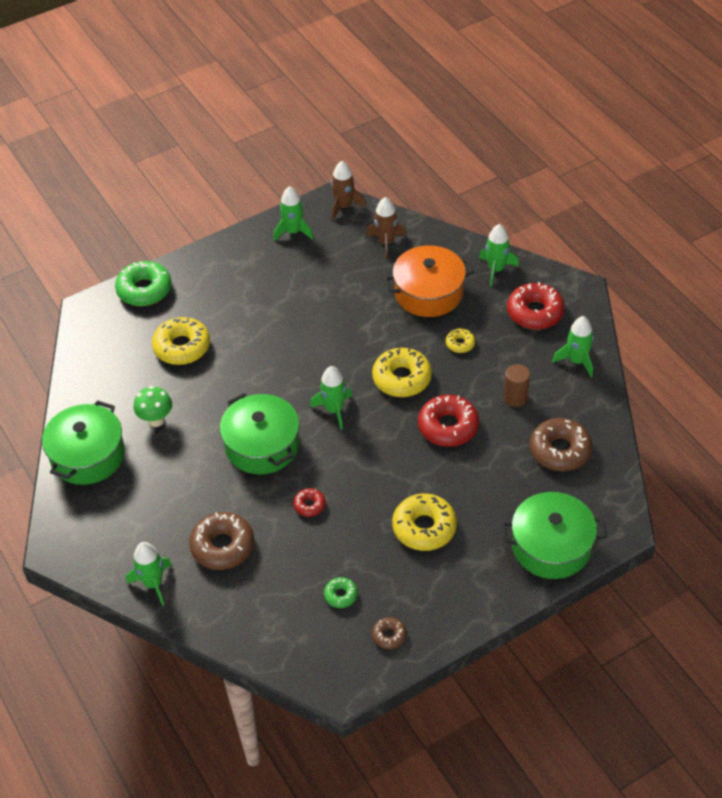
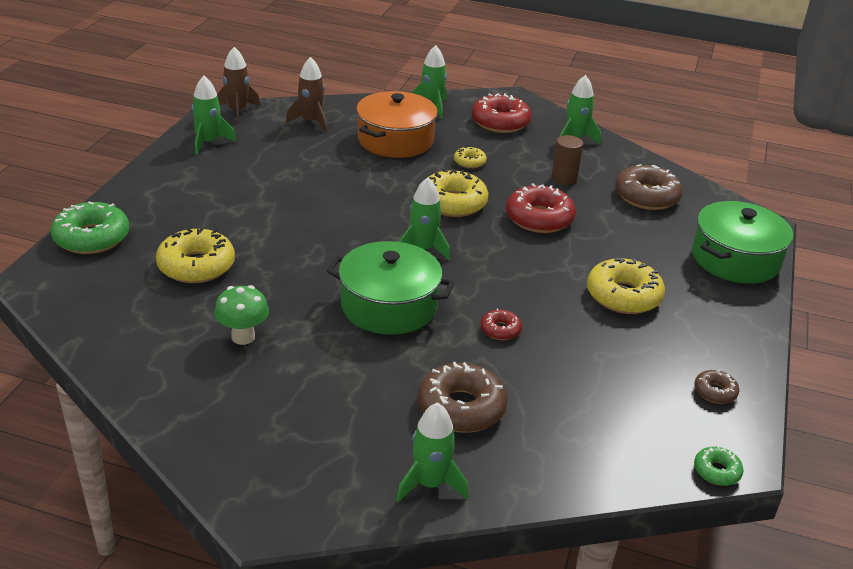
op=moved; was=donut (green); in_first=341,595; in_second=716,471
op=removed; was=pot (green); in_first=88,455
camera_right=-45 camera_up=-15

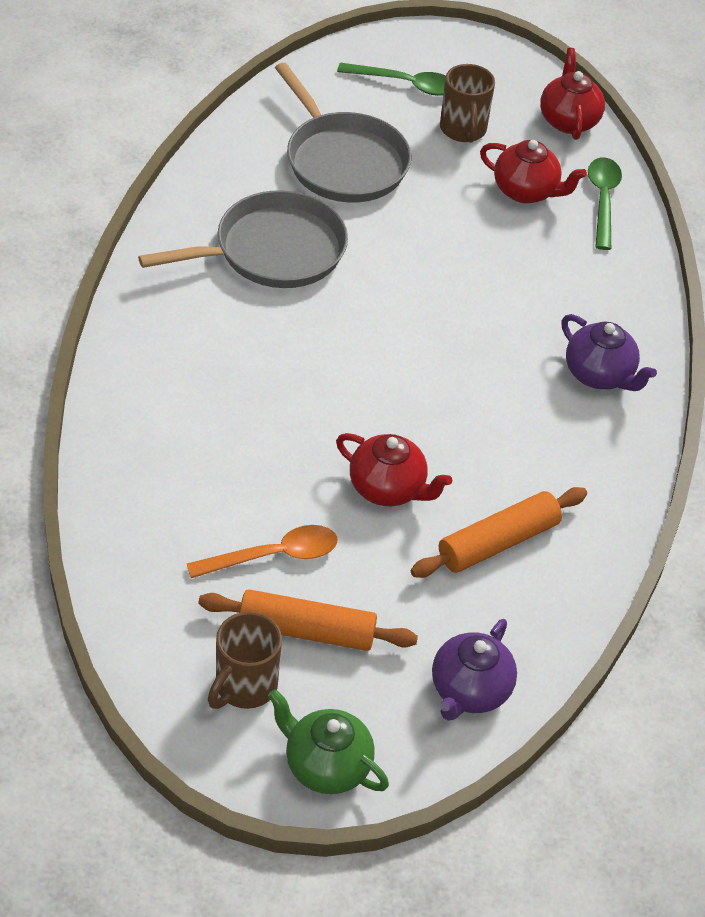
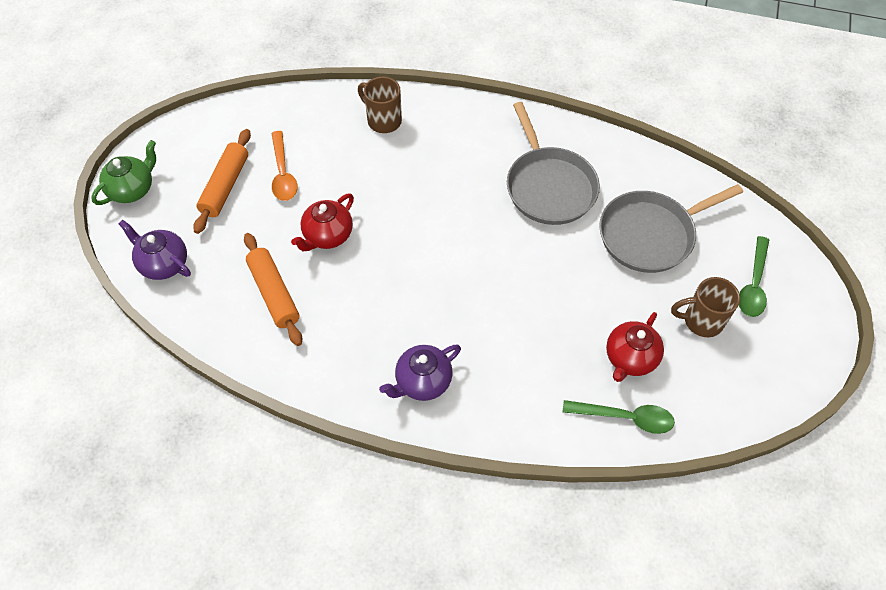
op=moved; was=mug (brown); in_first=244,686; in_second=383,120
op=removed; was=teapot (red); in_first=568,120
camera_right=100 camera_up=10

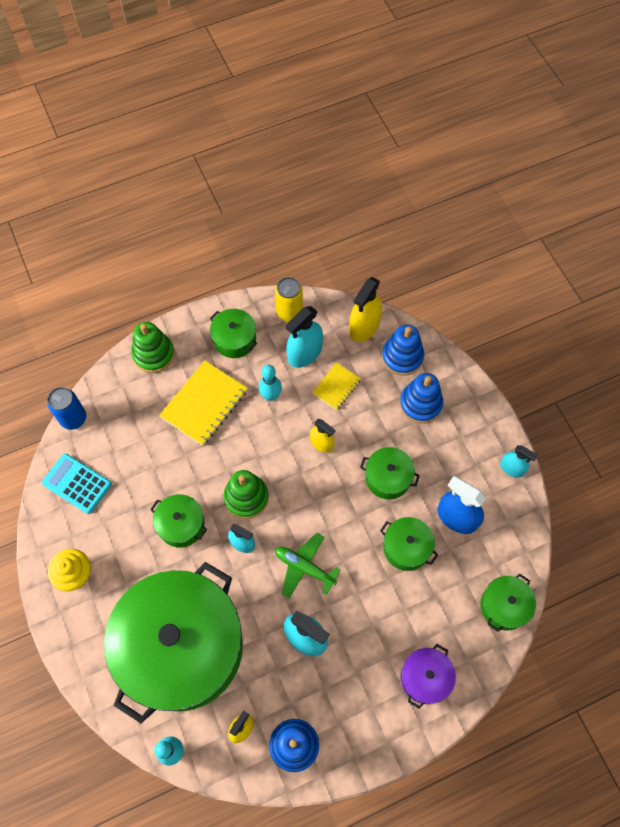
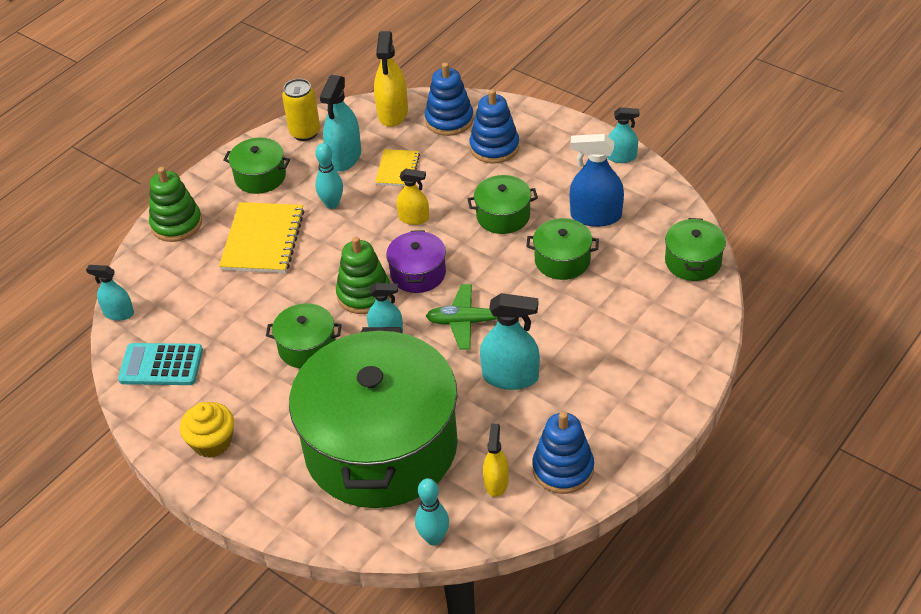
op=replaced; was=can (blue); now=spray bottle (turquoise); in_first=73,418; in_second=118,313
op=moved; was=pot (purple); in_first=425,678; in_second=418,273
camera_right=-25 camera_up=-20

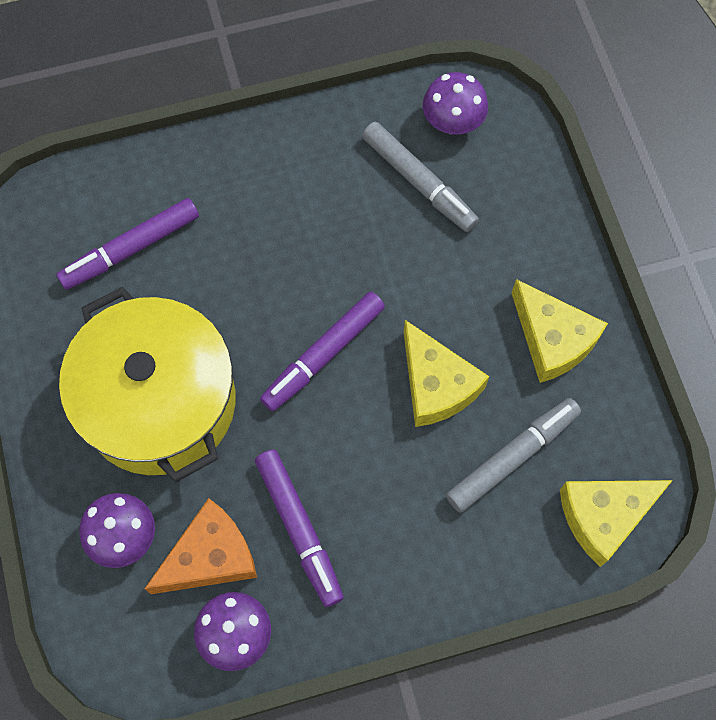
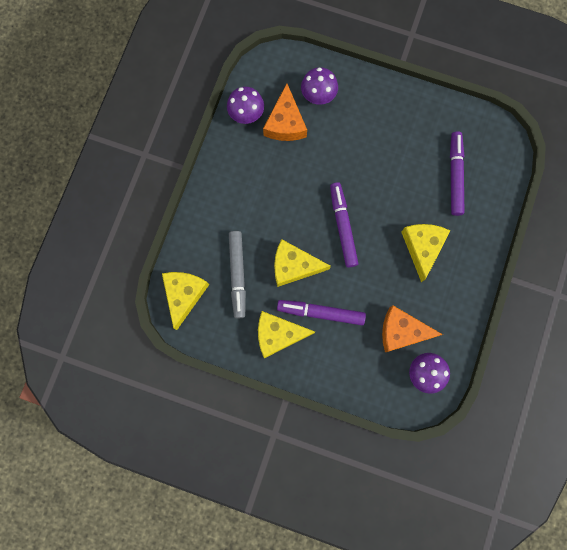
op=moved; was=marker (purple); in_first=299,529; in_second=321,312
op=replaced; was=marker (grey); now=cheese (orange); in_first=419,182; in_second=402,331
op=added; now=cheese (yellow); in_second=422,247
op=removed; was=pot (yellow); in_first=159,402
camera_right=125 camera_up=10

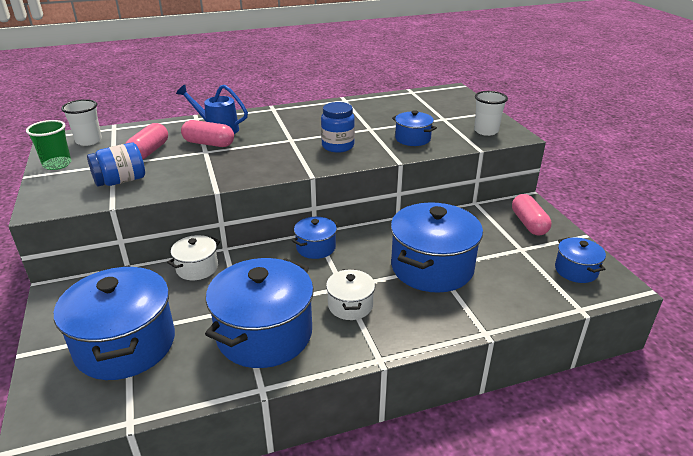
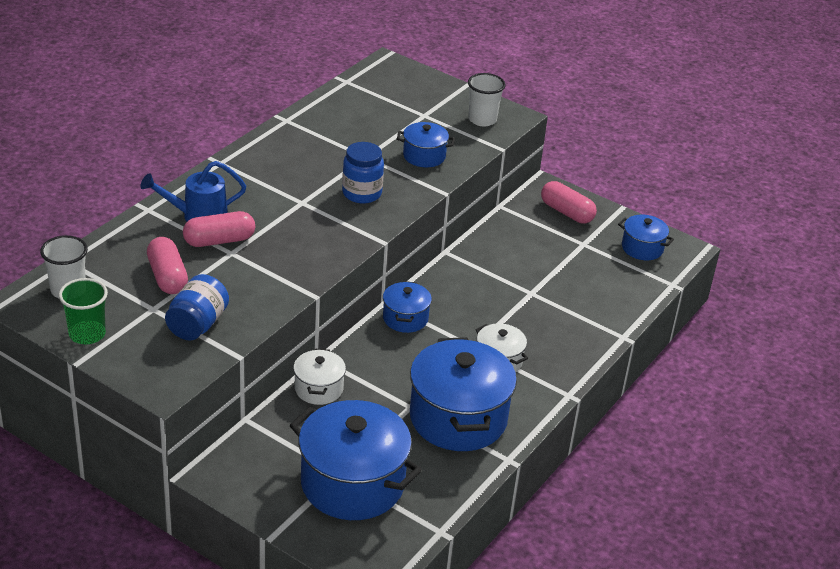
op=removed; was=pot (blue); in_first=432,267
camera_right=-40 camera_up=5

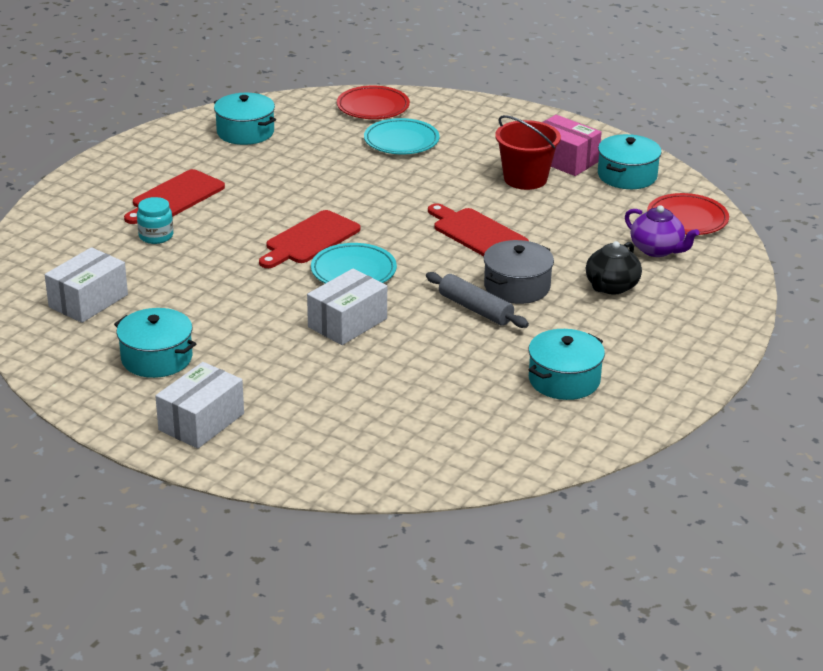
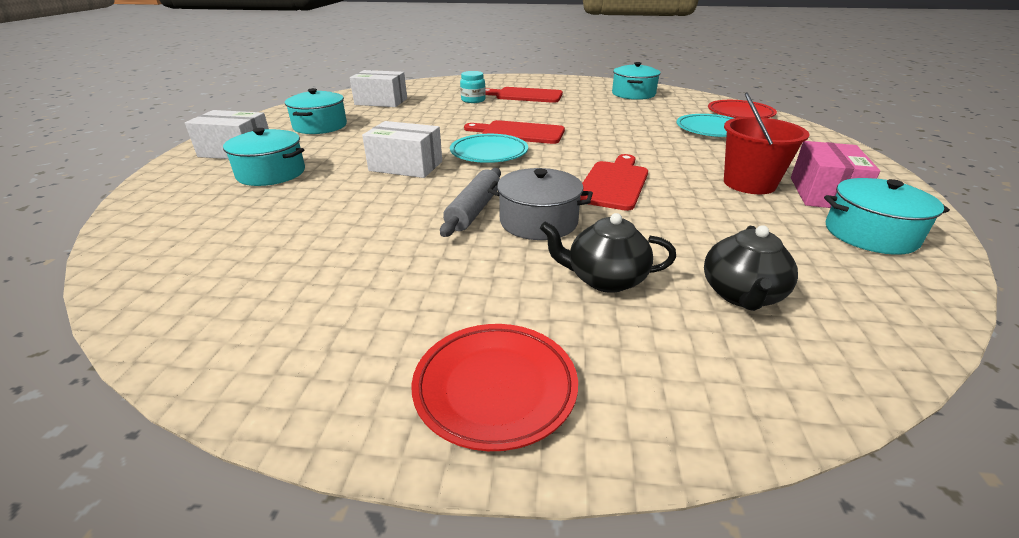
op=moved; was=pot (turquoise); in_first=564,380; in_second=271,173
op=moved; was=plate (red); in_first=687,219; in_second=495,388
op=recoloured; was=teapot (purple); now=teapot (black); in_first=657,250; in_second=741,295
camera_right=65 camera_up=0

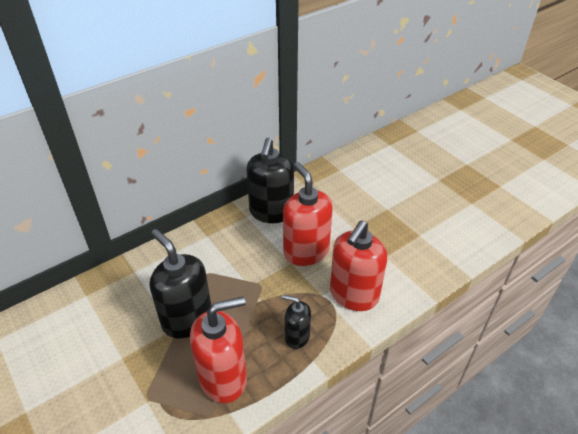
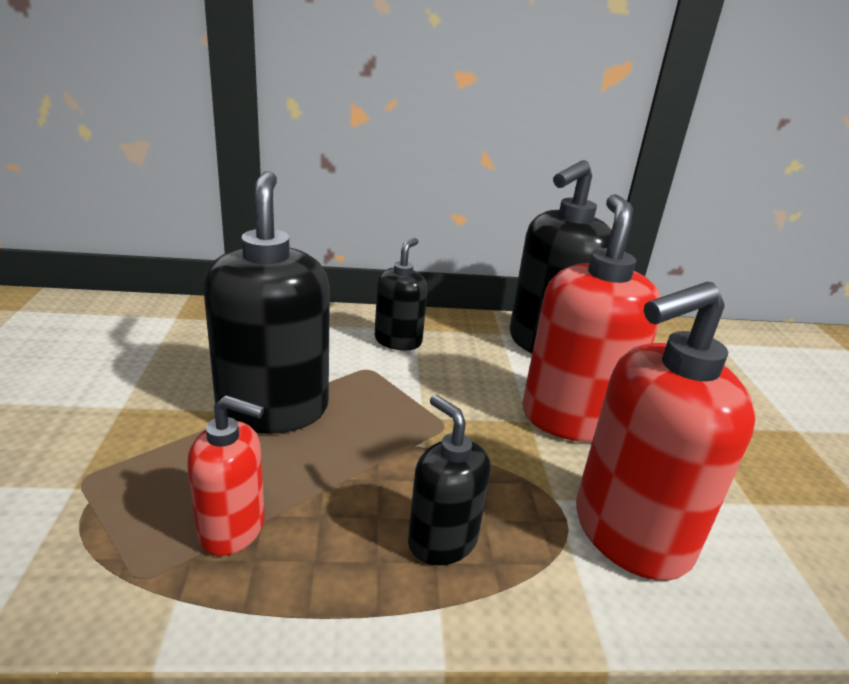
op=resized; was=soap dispenser (red); in_first=223,378; in_second=232,528; ratio=0.55
op=added; now=soap dispenser (black); in_second=398,341
camera_right=30 camera_up=-15

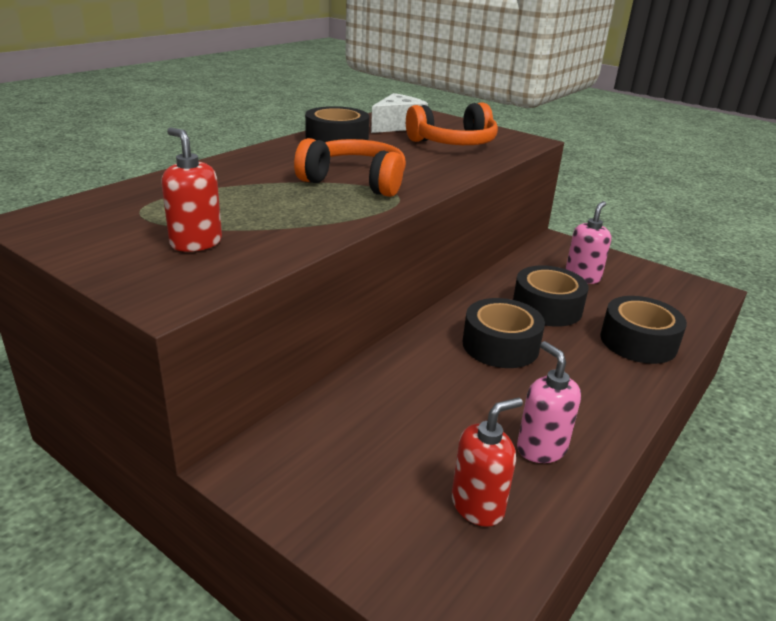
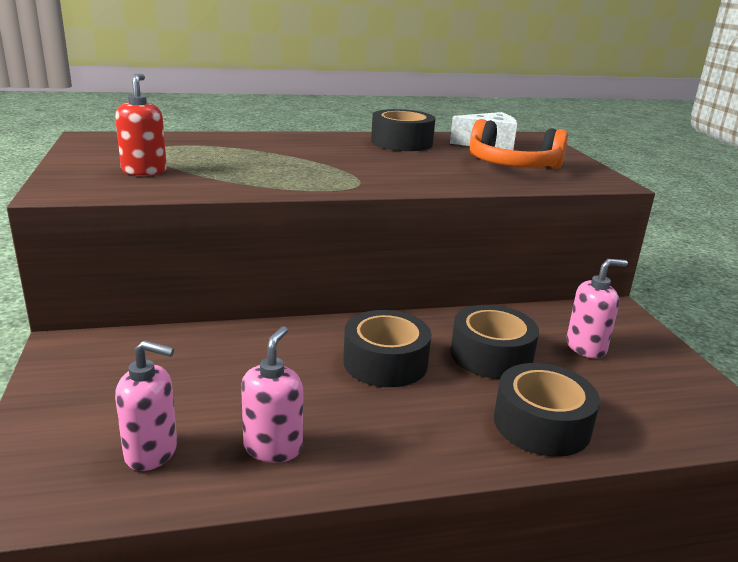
op=recoloured; was=soap dispenser (red); now=soap dispenser (pink); in_first=478,505; in_second=152,452
op=removed; was=headphones (orange); in_first=355,182
camera_right=40 camera_up=-5

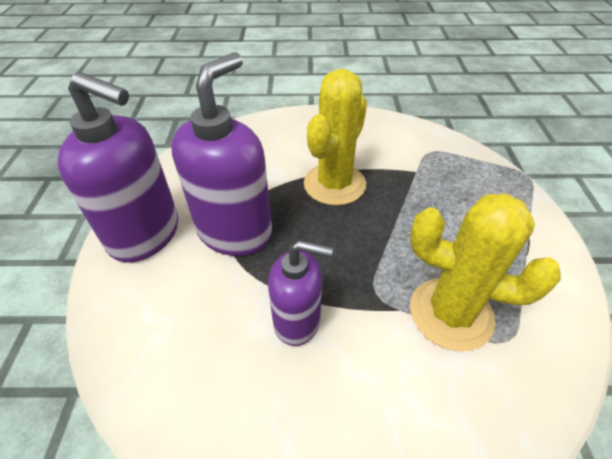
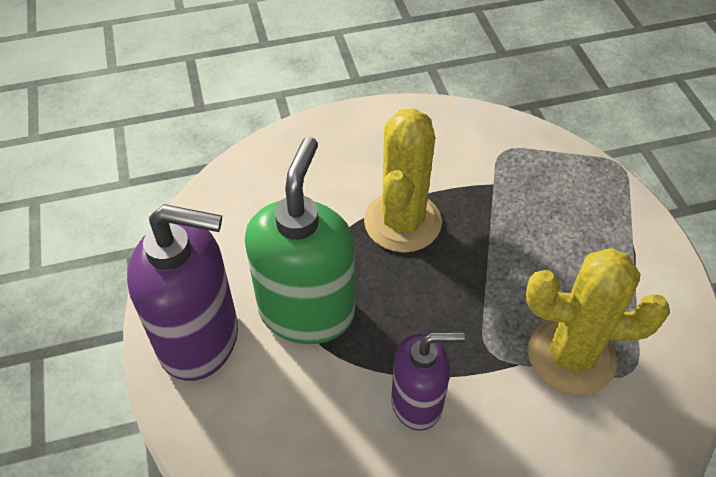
op=recoloured; was=soap dispenser (purple); now=soap dispenser (green); in_first=235,231; in_second=307,311
camera_right=-15 camera_up=5

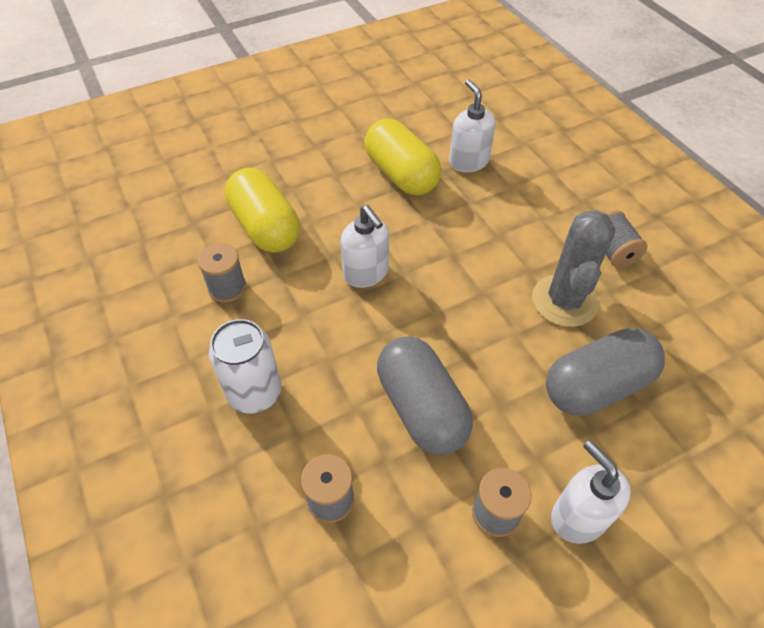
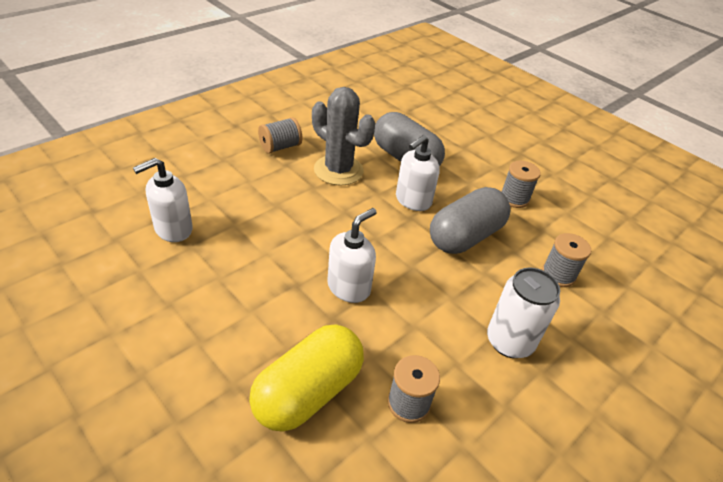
op=turned; was=cactus (grey); in_first=564,301; in_second=338,170; clockwise=45
op=moved; was=soap dispenser (white); in_first=578,517; in_second=413,200
op=removed; was=capsule (yellow); in_first=401,175
camera_right=-110 camera_up=-10

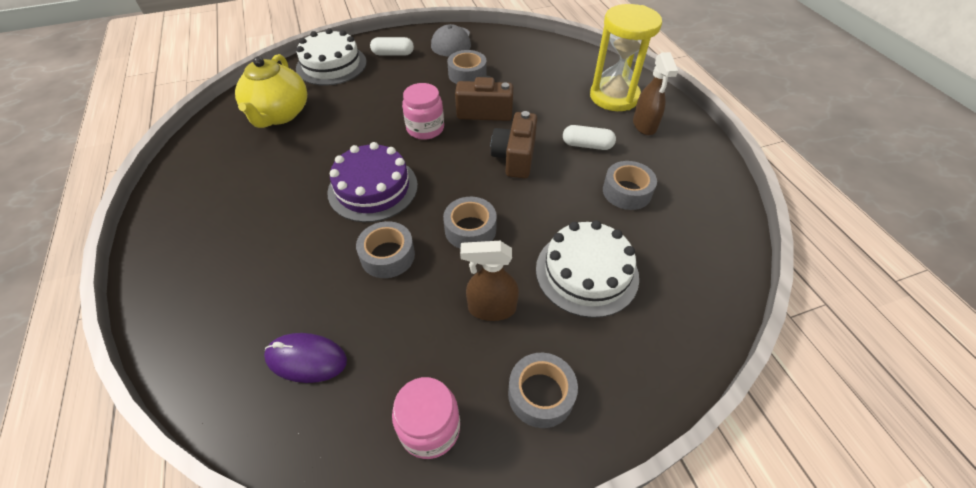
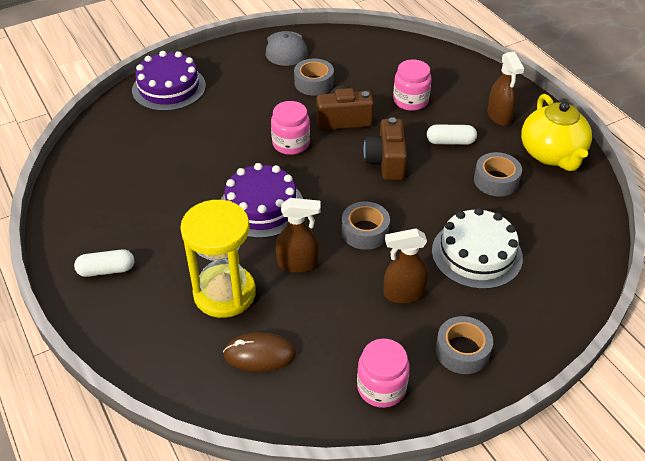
op=moved; was=capsule (white); in_first=393,54; in_second=106,270
op=recoloured; was=cake (white); now=cake (purple); in_first=331,65; in_second=169,88
op=moved; was=hourglass (yellow); in_first=614,97; in_second=224,293
op=recoloured; was=mouse (purple); now=mouse (brown); in_first=306,359; in_second=259,354
op=replaced; was=tape (grey); now=spray bottle (brown); in_first=387,256; in_second=298,263
op=added; now=jar (pink); in_second=410,101
op=moved; was=teapot (yellow); in_first=279,114; in_second=552,154
camera_right=-10 camera_up=-5

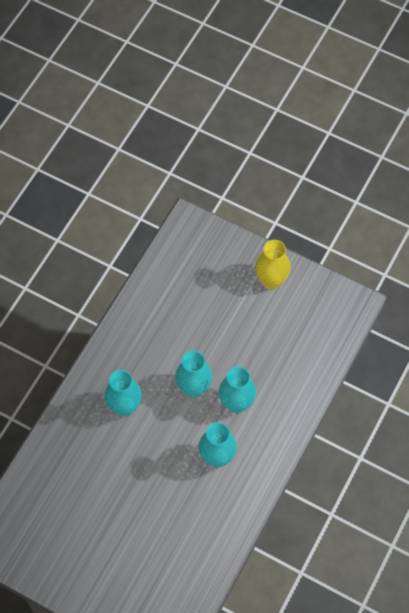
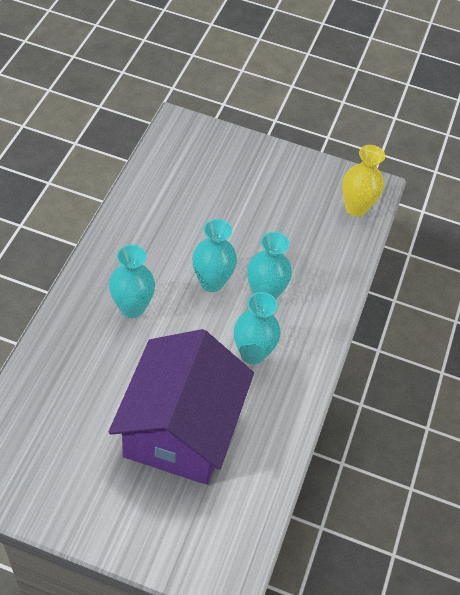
op=added; now=house (purple); in_second=181,428
op=moved; was=vase (yellow); in_first=271,280; in_second=356,208
camera_right=-15 camera_up=-10

